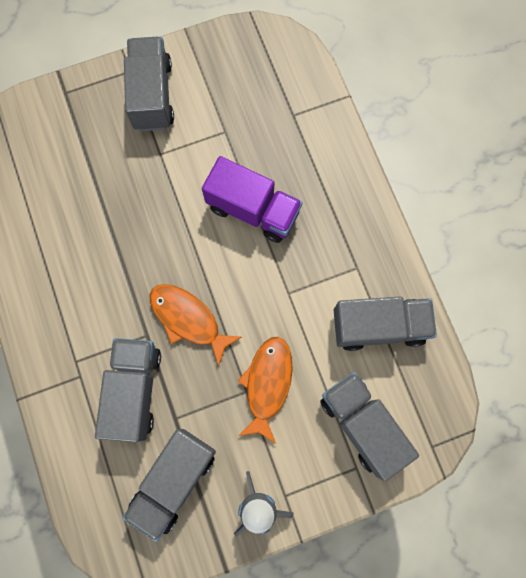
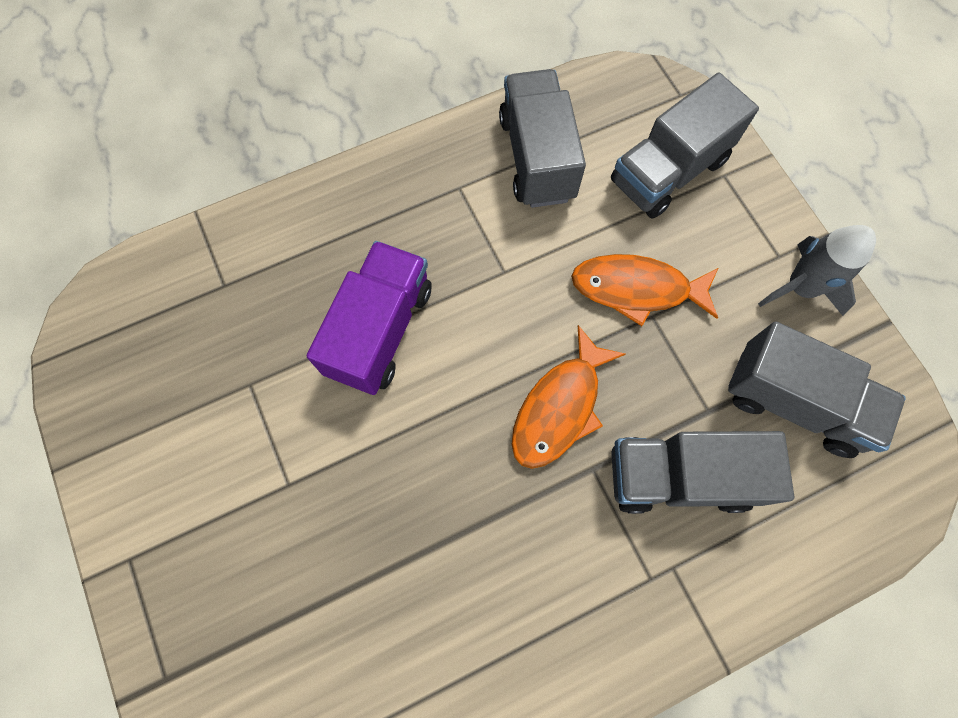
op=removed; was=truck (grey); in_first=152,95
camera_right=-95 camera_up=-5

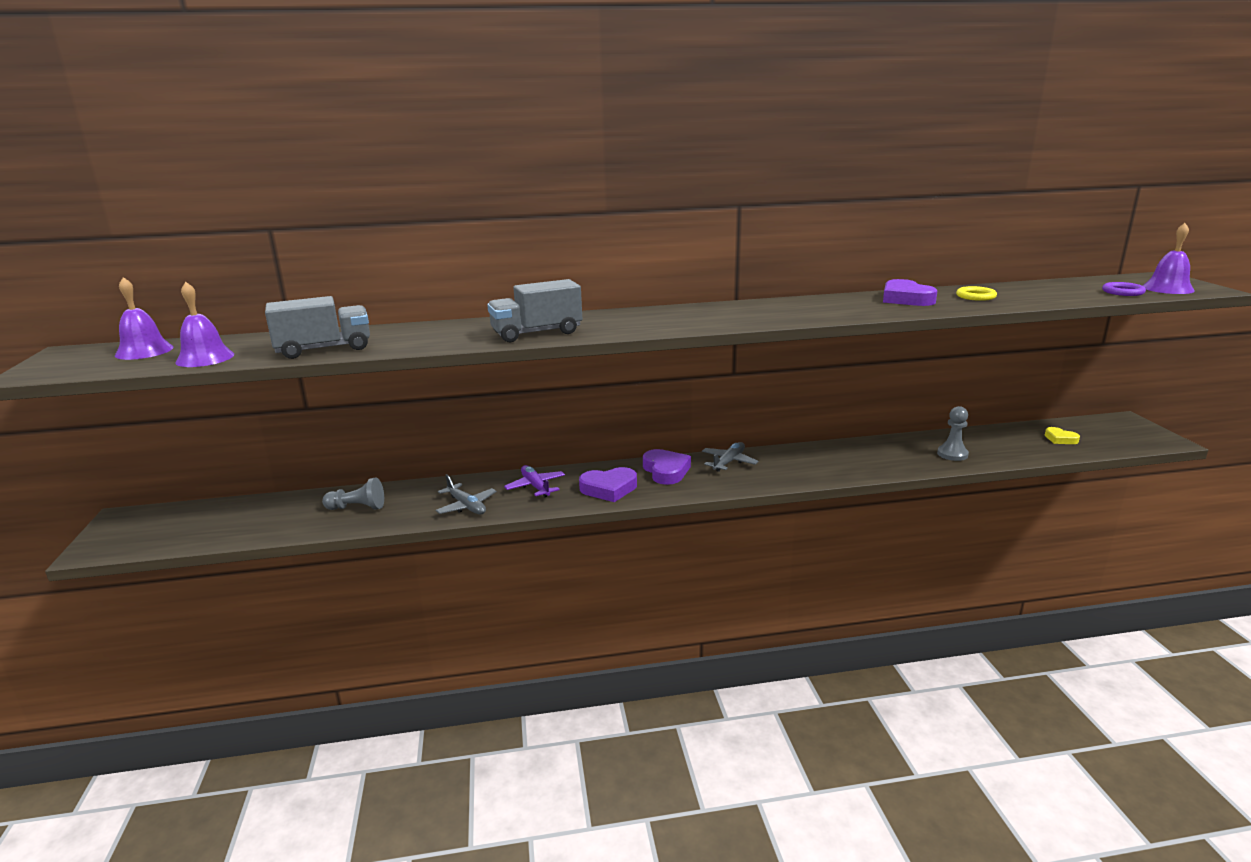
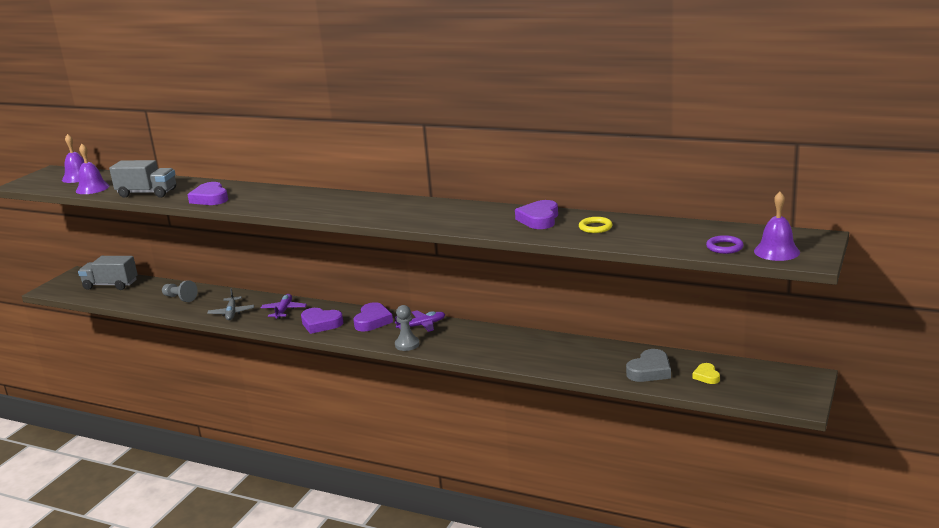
op=moved; was=truck (grey); in_first=537,333; in_second=111,285
op=added; now=heart (purple); in_second=210,198
op=moved; was=pawn (grey); in_first=952,454; in_second=407,344
op=recoloured; was=plane (grey); now=plane (purple); in_first=729,462; in_second=422,325
op=added; now=heart (grey); in_second=650,371
camera_right=35 camera_up=0

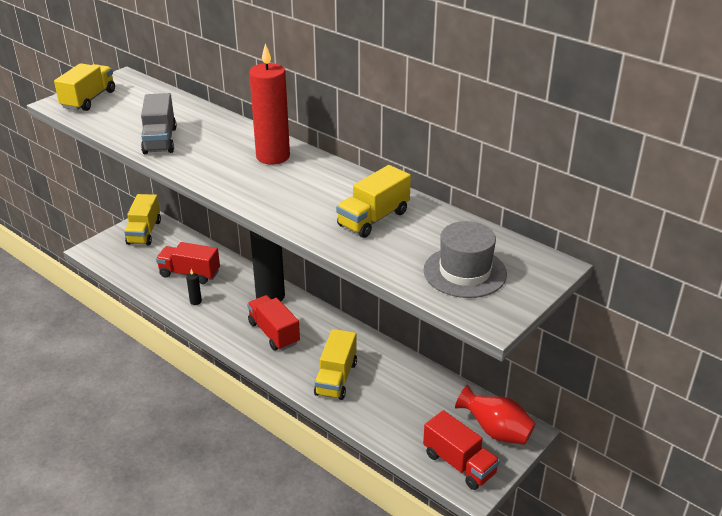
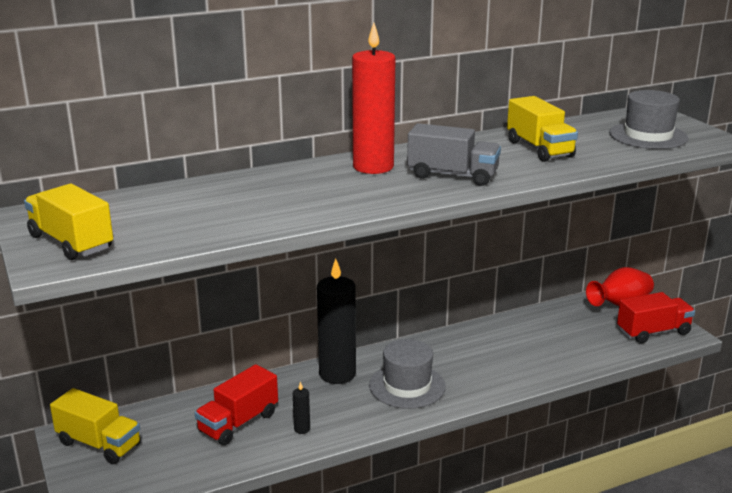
op=replaced; was=truck (red); now=hat (grey); in_first=274,333; in_second=407,386
op=moved; was=truck (grey); in_first=160,140; in_second=452,175
op=removed; was=truck (yellow); in_first=336,378
camera_right=-65 camera_up=-10

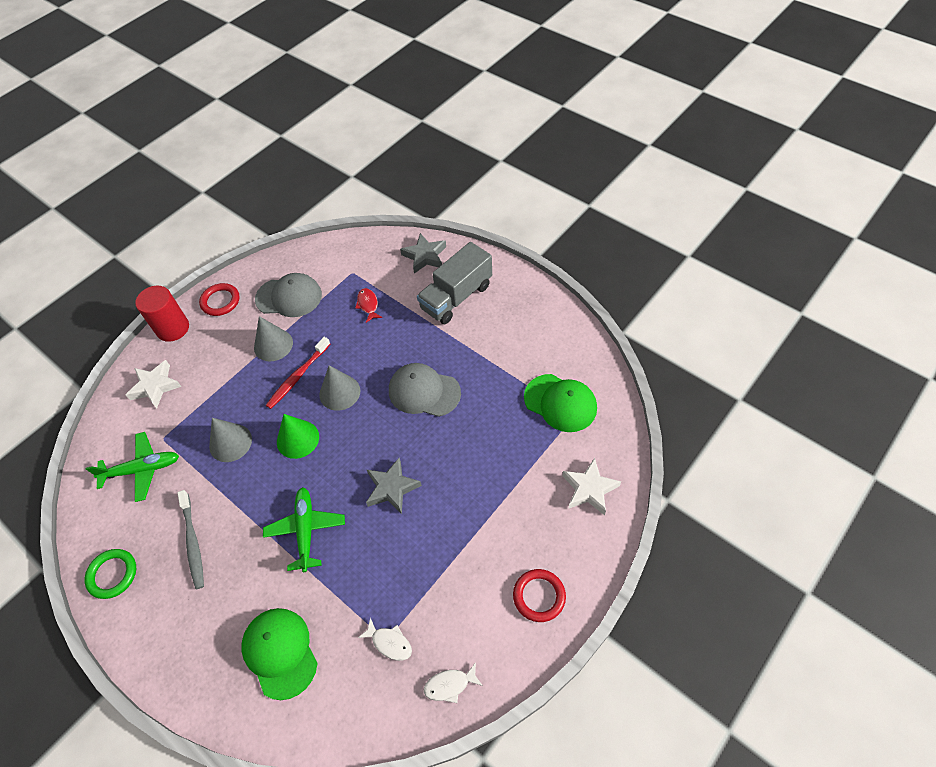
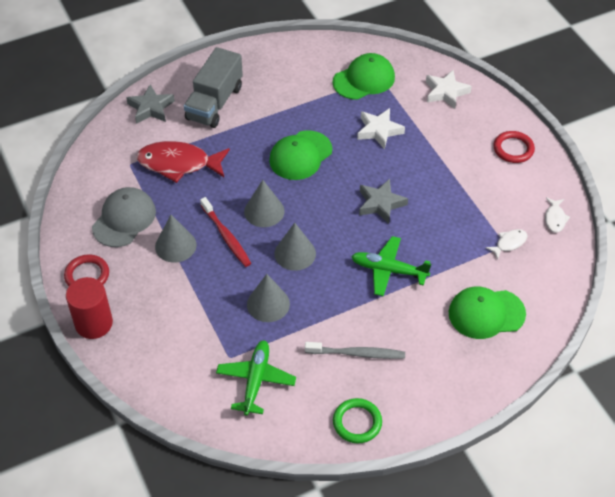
op=resized; was=fish (red); in_first=368,305; in_second=178,164; ratio=2.11
op=turned; was=truck (grey); in_first=456,297; in_second=214,103; clockwise=45
op=recoloured; was=cap (grey); now=cap (green); in_first=424,392; in_second=300,155
op=recoloured; was=cone (green); now=cone (grey); in_first=297,439; in_second=295,253
op=moved; was=star (white); in_first=155,386; in_second=379,131
camera_right=-70 camera_up=-5

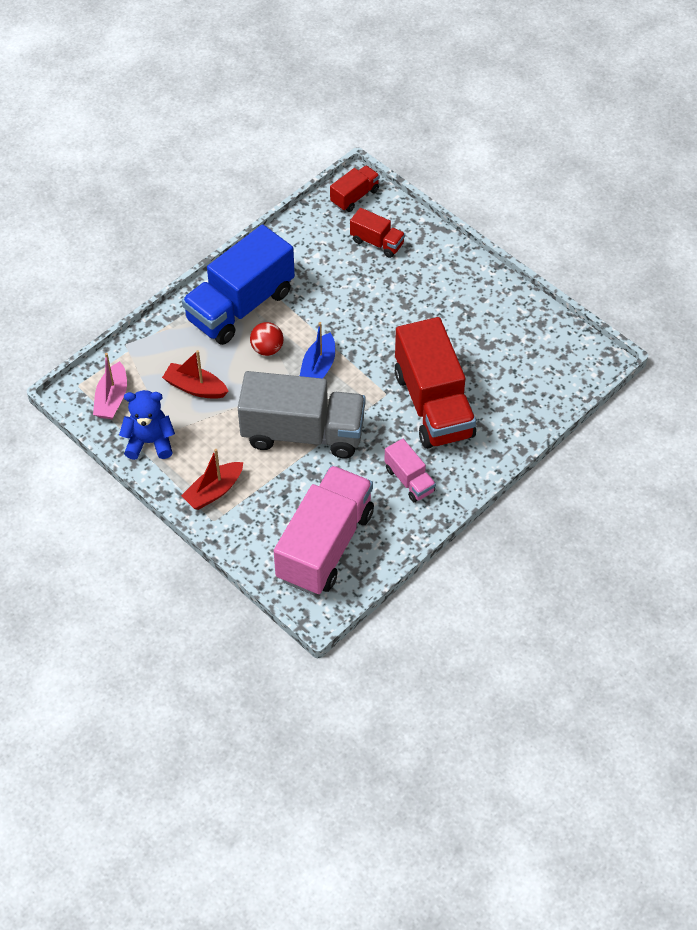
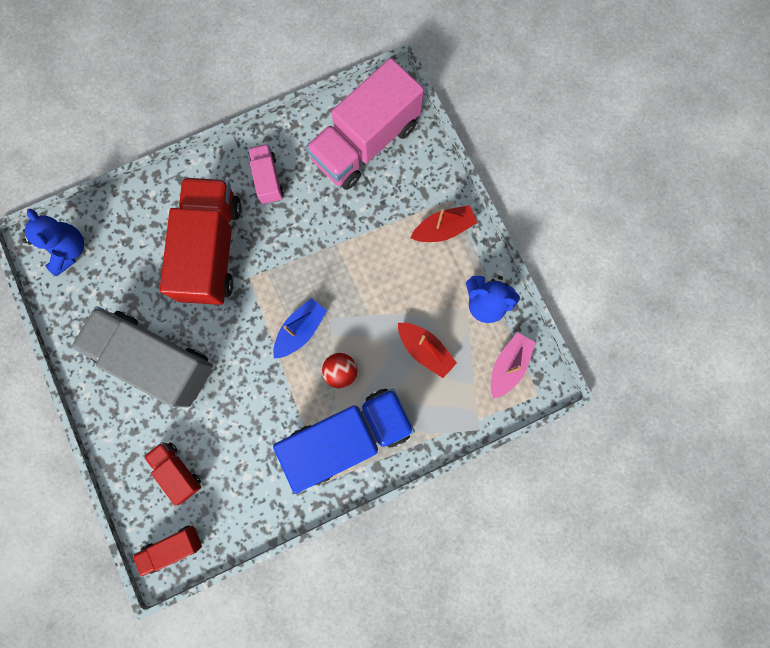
op=added; now=teddy bear (blue); in_second=68,250
op=moved; was=truck (grey); in_first=303,433; in_second=155,359
camera_right=-160 camera_up=25

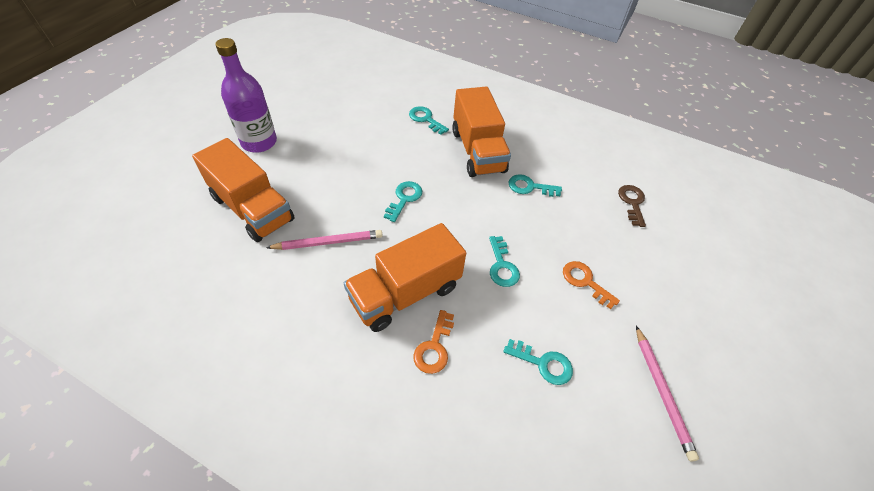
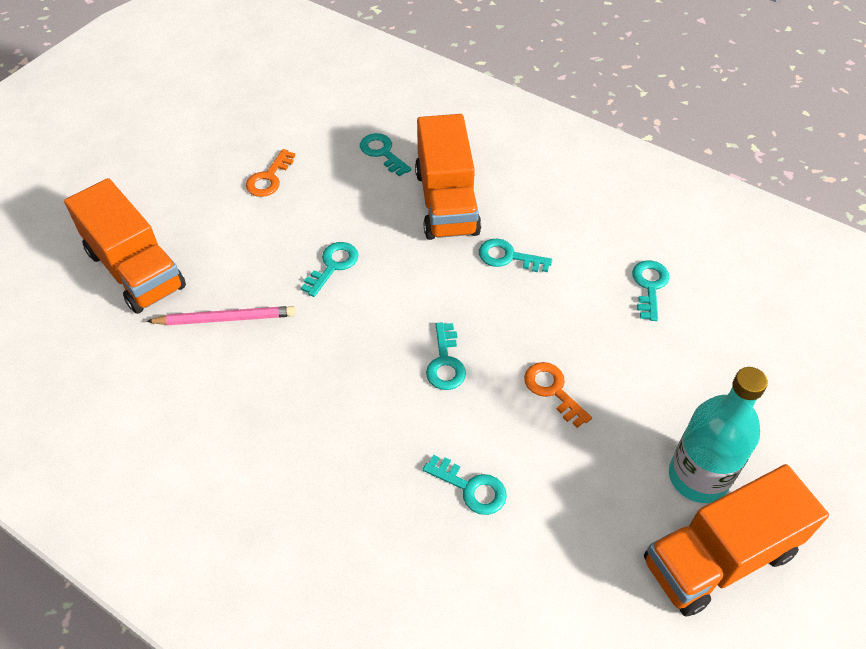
op=moved; was=key (orange); in_first=434,347; in_second=269,178
op=recoloured; was=key (brown); now=key (turquoise); in_first=632,203; in_second=649,286
op=moved; was=truck (orange); in_first=405,293; in_second=719,557
op=added; now=bottle (turquoise); in_second=698,477
op=removed; was=bottle (purple); in_first=259,142
op=removed; was=pencil (pink); in_first=661,391
camera_right=10 camera_up=0

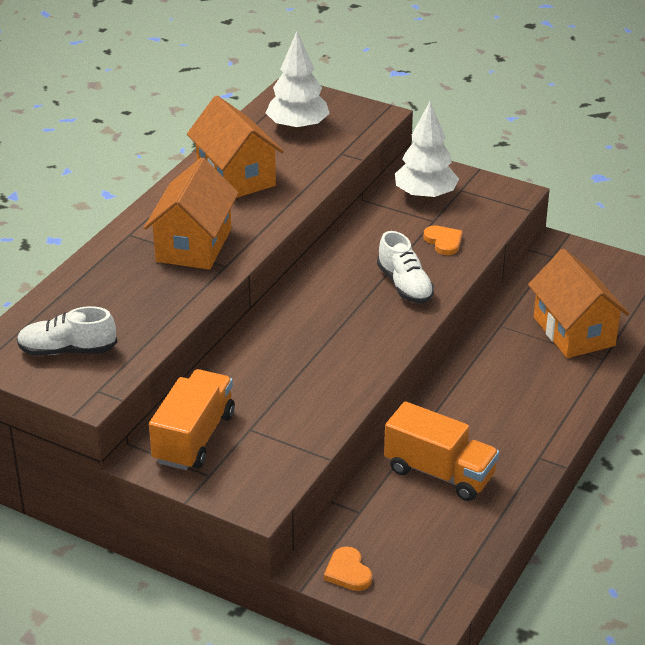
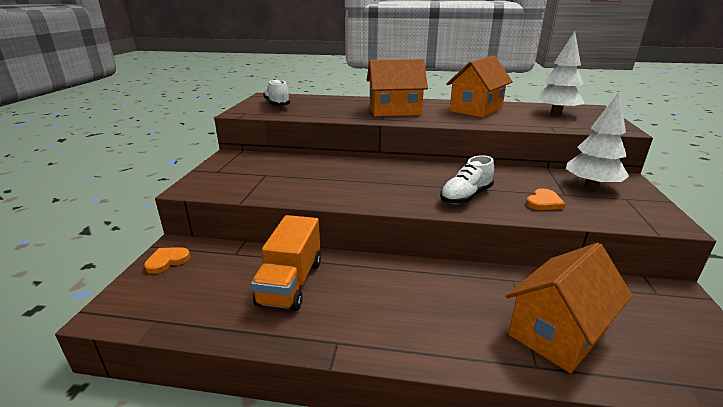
op=removed; was=truck (orange); in_first=194,438
camera_right=70 camera_up=-10

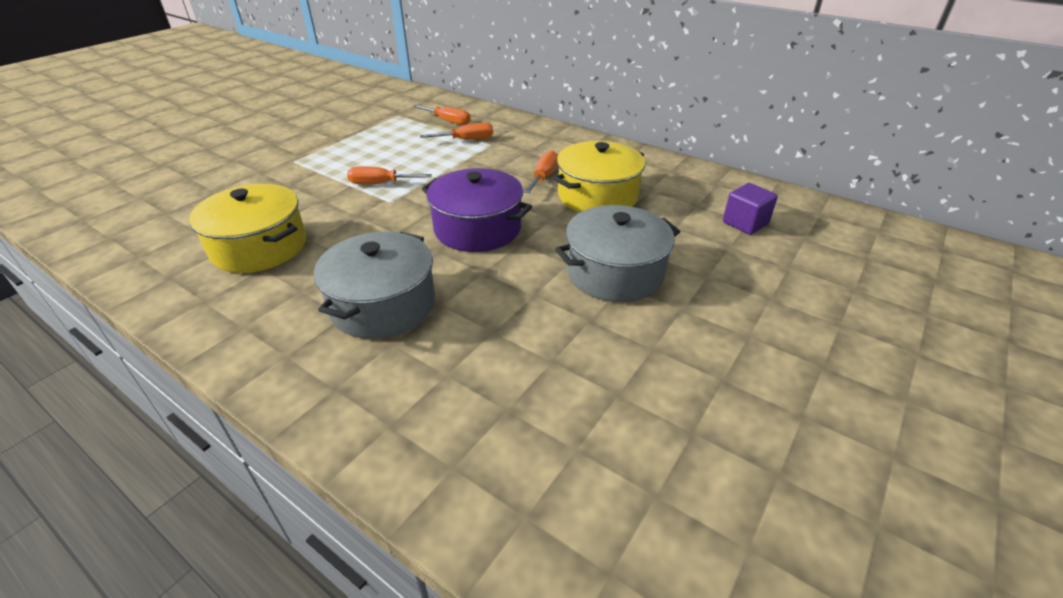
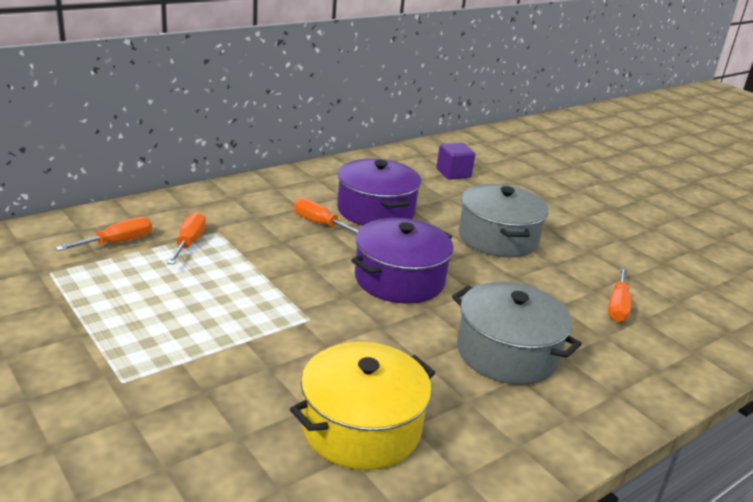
op=recoloured; was=pot (yellow); now=pot (purple); in_first=597,196; in_second=376,210
op=moved; was=screwdriver (orange); in_first=380,184; in_second=617,306
camera_right=-75 camera_up=-10

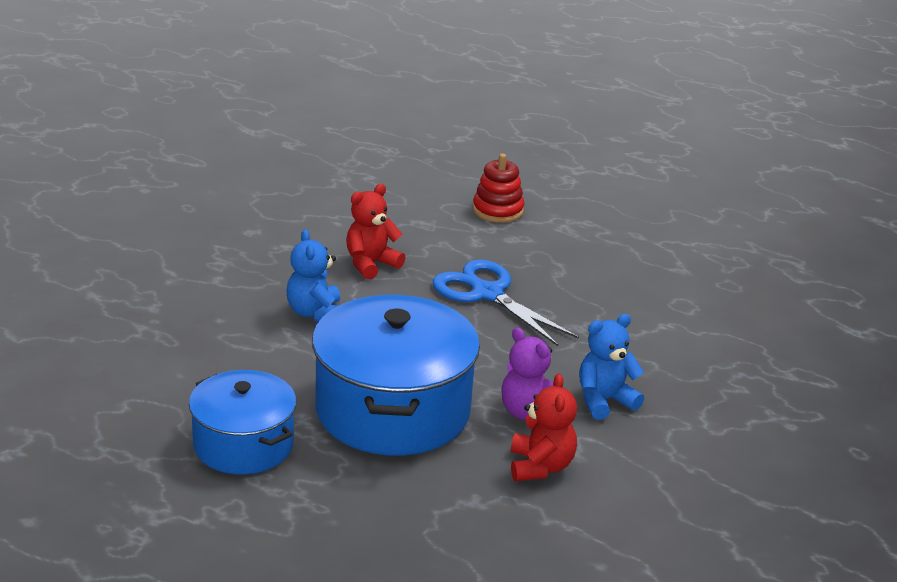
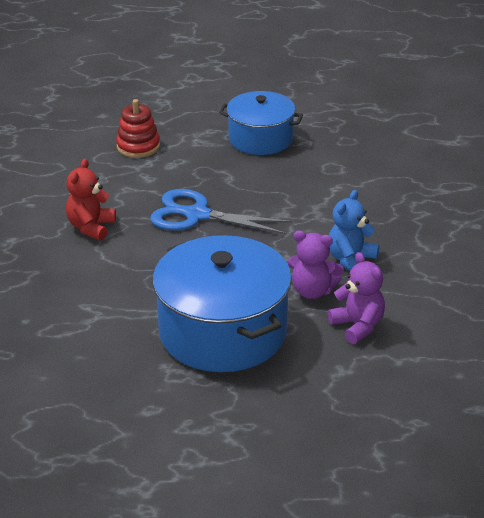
op=moved; was=pot (blue); in_first=243,445; in_second=260,139
op=recoloured; was=teddy bear (red); now=teddy bear (purple); in_first=540,466; in_second=358,326
op=removed; was=teddy bear (blue); in_first=315,313
camera_right=-30 camera_up=5

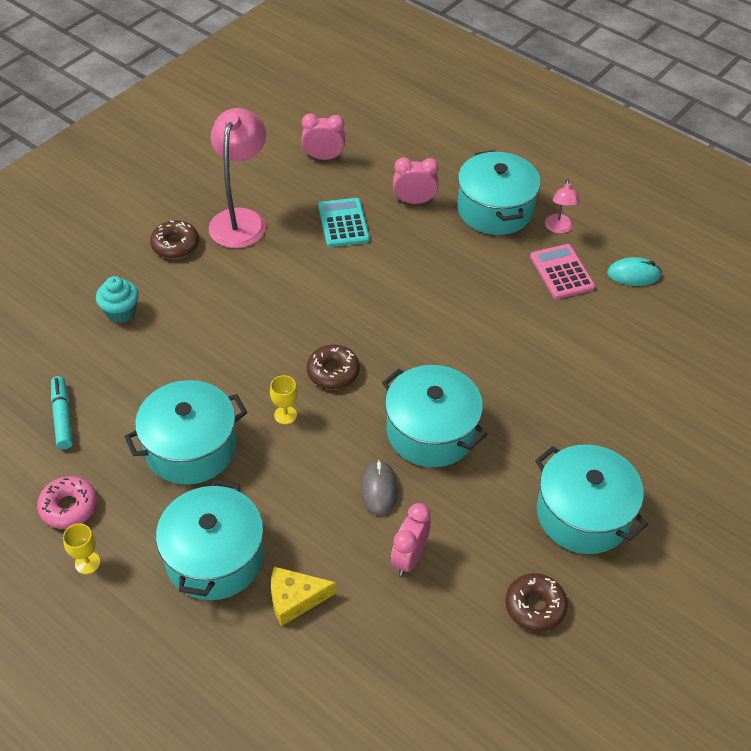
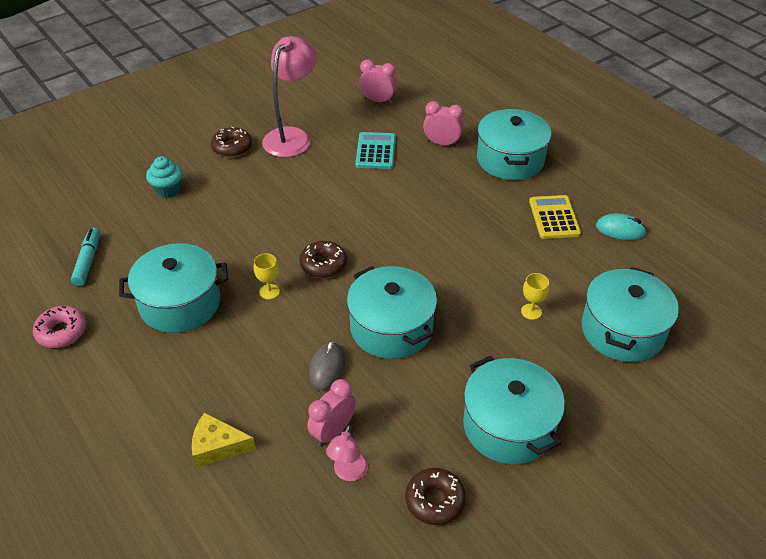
op=moved; was=lamp (pink); in_first=558,228; in_second=348,473
op=moved; was=goblet (yellow); in_first=87,563; in_second=531,311
op=recoloured; was=calculator (pink); now=calculator (yellow); in_first=561,272; in_second=554,217
op=moved; was=pot (turquoise); in_first=214,557; in_second=622,330
camera_right=15 camera_up=-5

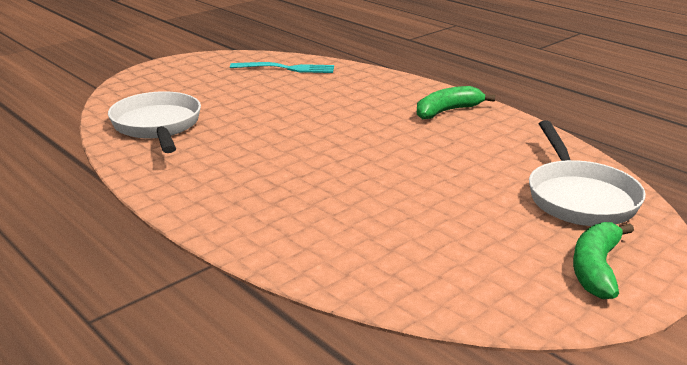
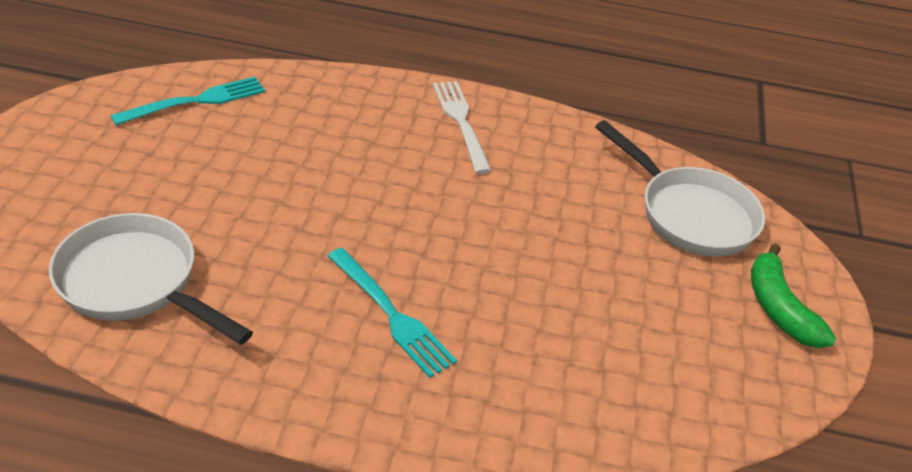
op=added; now=fork (turquoise); in_second=391,314
op=replaced; was=banana (green); now=fork (white); in_first=447,111; in_second=461,122
camera_right=-40 camera_up=15

